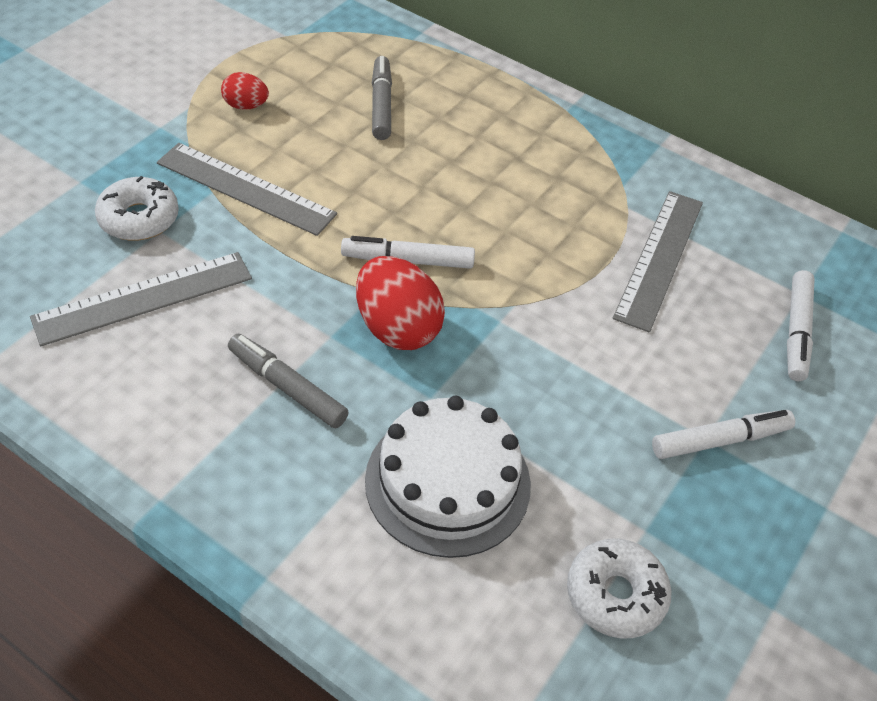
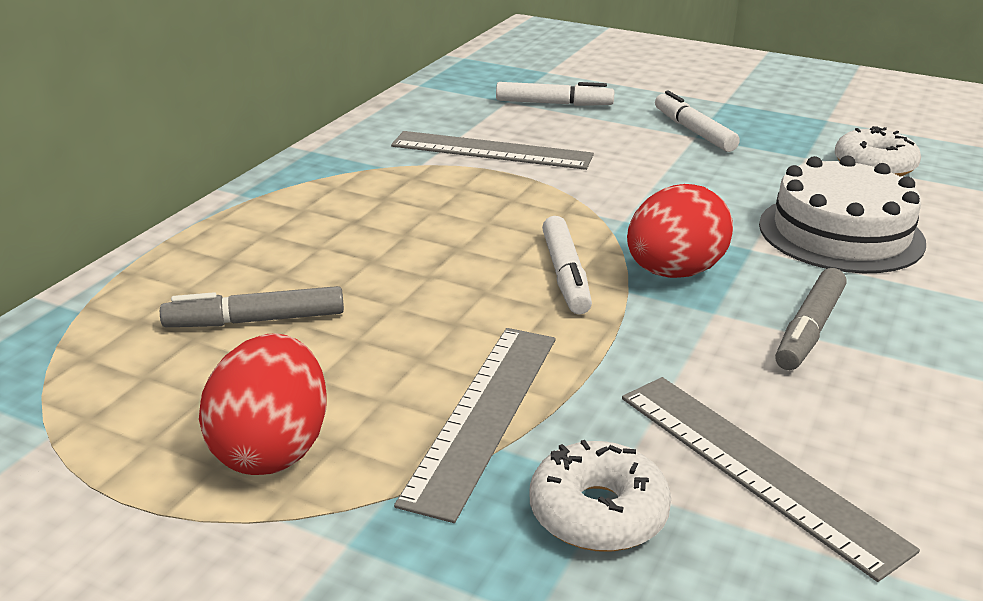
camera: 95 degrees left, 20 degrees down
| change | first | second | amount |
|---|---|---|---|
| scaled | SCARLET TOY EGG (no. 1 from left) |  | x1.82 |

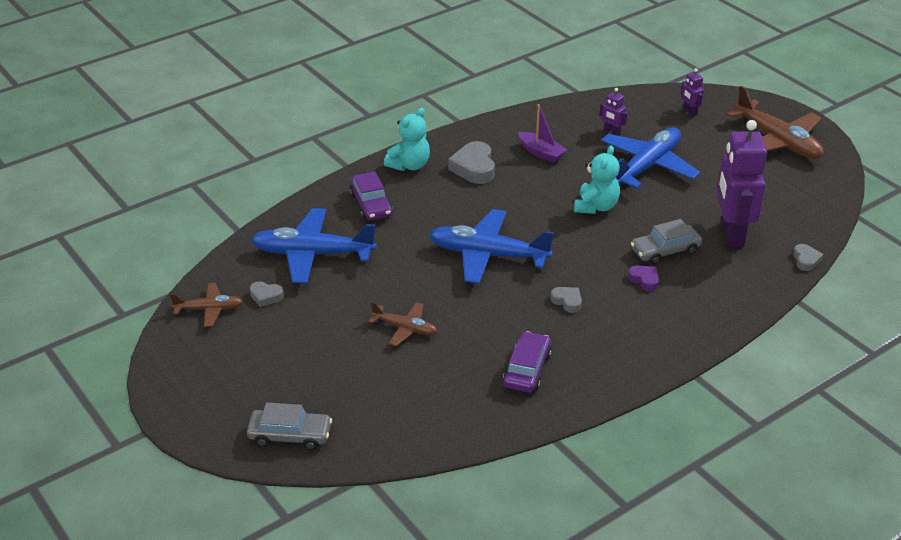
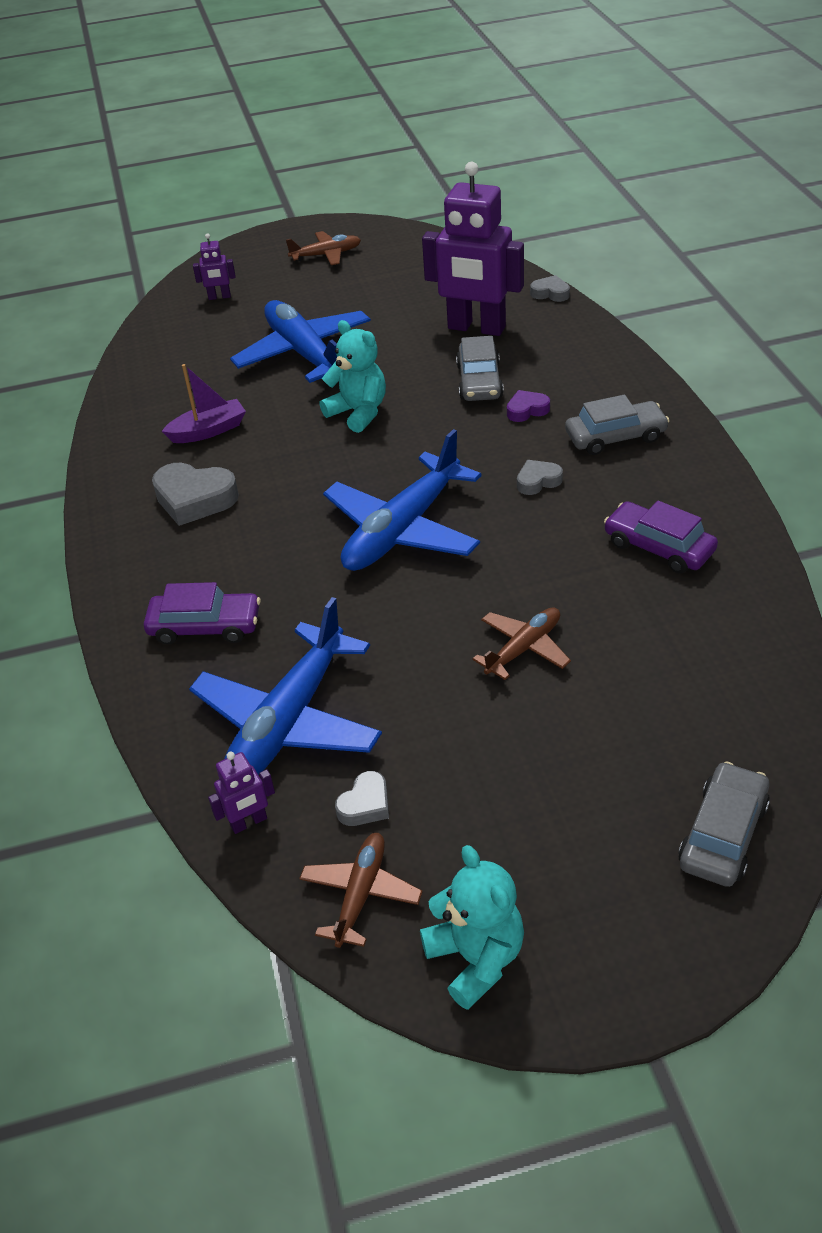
camera: 65 degrees left, 5 degrees up
| change | first | second | amount |
|---|---|---|---|
| shifted | VIOLET ROBOT FIGURE (no. 1 from left in the first image) | VIOLET ROBOT FIGURE (no. 2 from left) |  |
| scaled | DARK BROWN TOY PLANE (no. 3 from left in the first image) | DARK BROWN TOY PLANE (no. 1 from left) | x0.53 |
| shifted | TURQUOISE TEDDY BEAR (no. 1 from left in the first image) | TURQUOISE TEDDY BEAR (no. 2 from left) |  |
| new |  | GRAY AUTOMOBILE (no. 2 from left) |  |

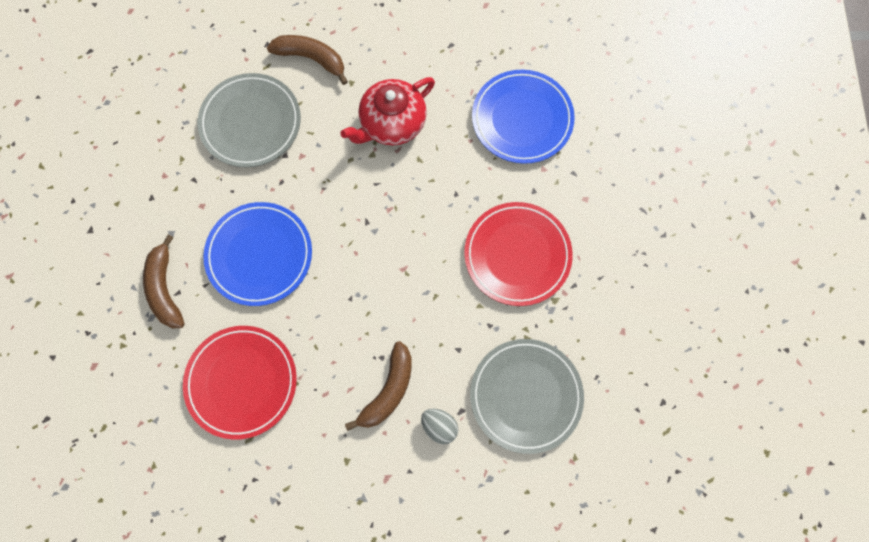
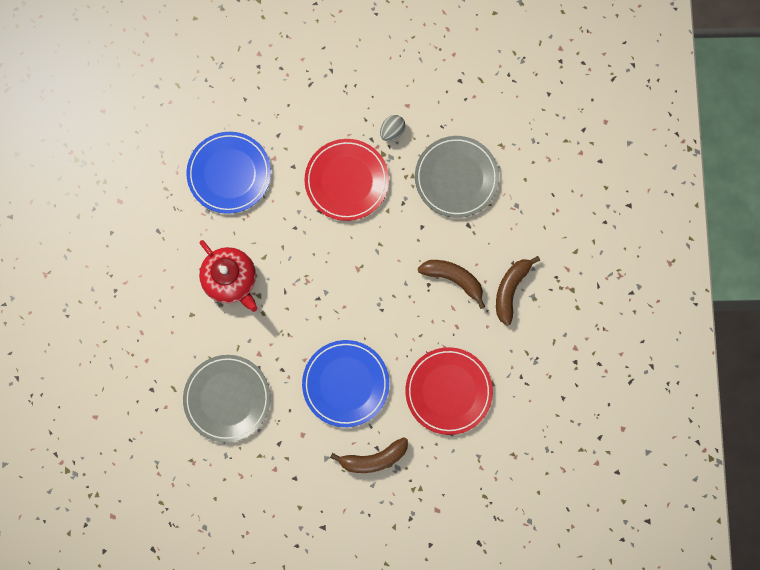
camera: 90 degrees left, 5 degrees up
| change | first | second | amount |
|---|---|---|---|
| shifted | GRAY TOY EGG |  |  |
| shifted | DARK BROWN TOY BANANA (no. 2 from left in the first image) | DARK BROWN TOY BANANA (no. 3 from left) |  |

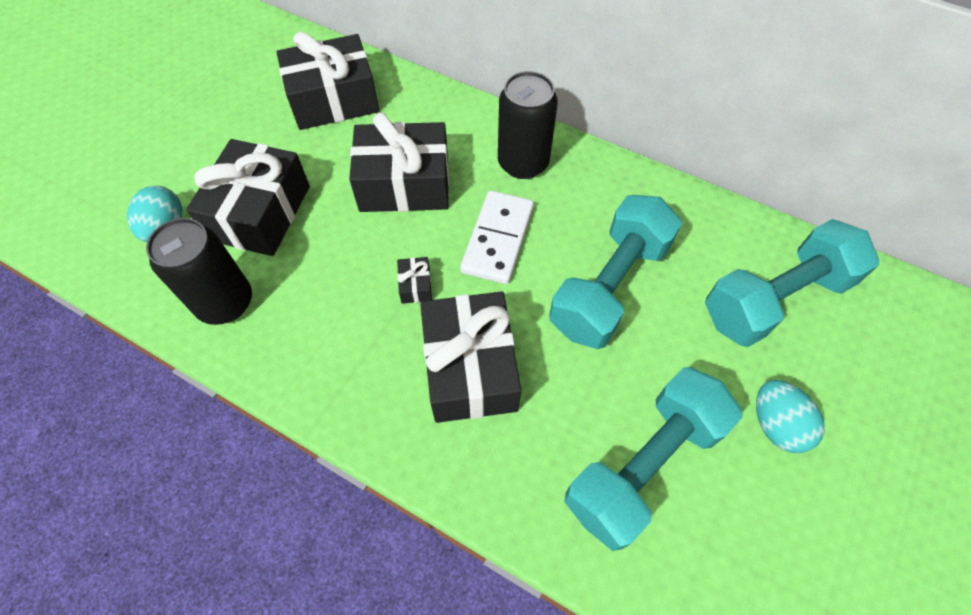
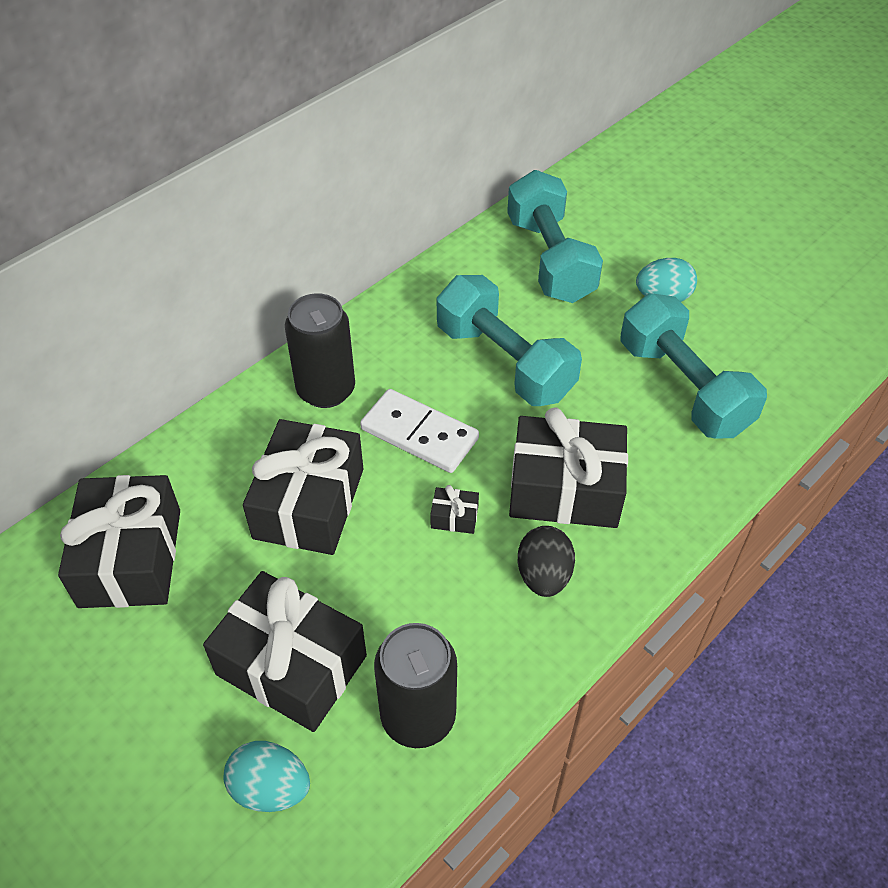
camera: 75 degrees left, 10 degrees down
| change | first | second | amount |
|---|---|---|---|
| new |  | EBONY TOY EGG |  |

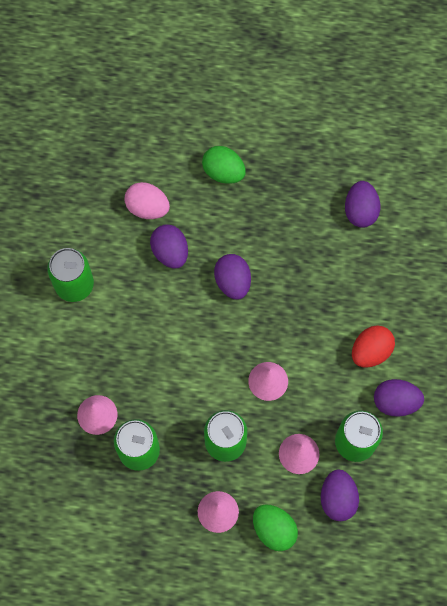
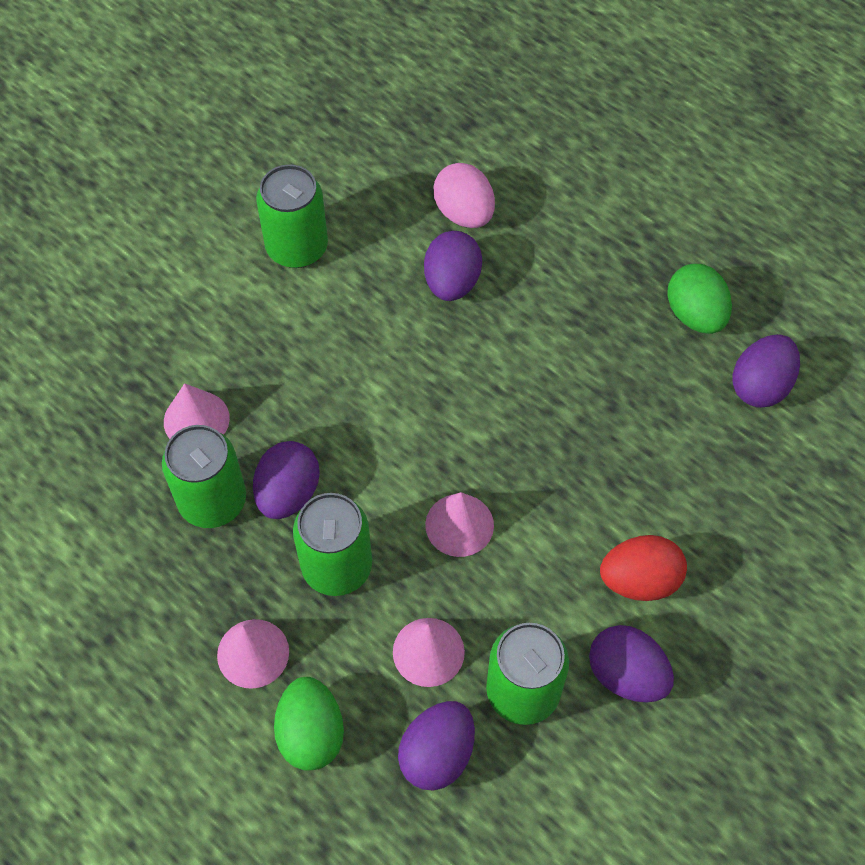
camera: 35 degrees right, 10 degrees down
| change | first | second | amount |
|---|---|---|---|
| shifted | VIOLET TOY EGG (no. 2 from left in the first image) | VIOLET TOY EGG (no. 1 from left) |  |
| shifted | EMERALD TOY EGG (no. 1 from left in the first image) | EMERALD TOY EGG (no. 2 from left) |  |

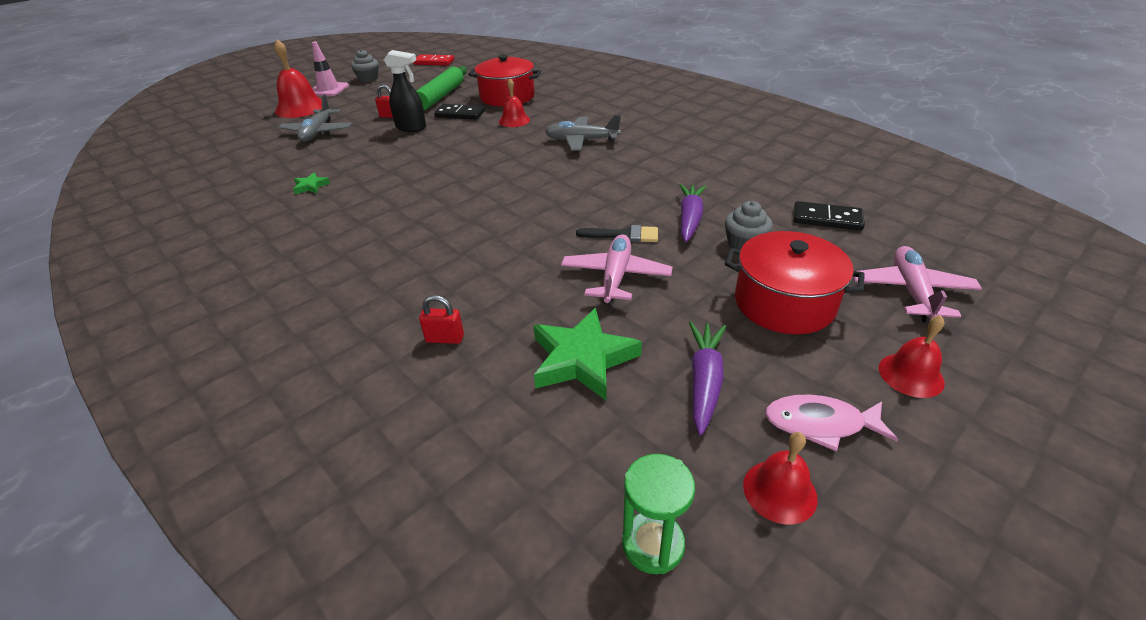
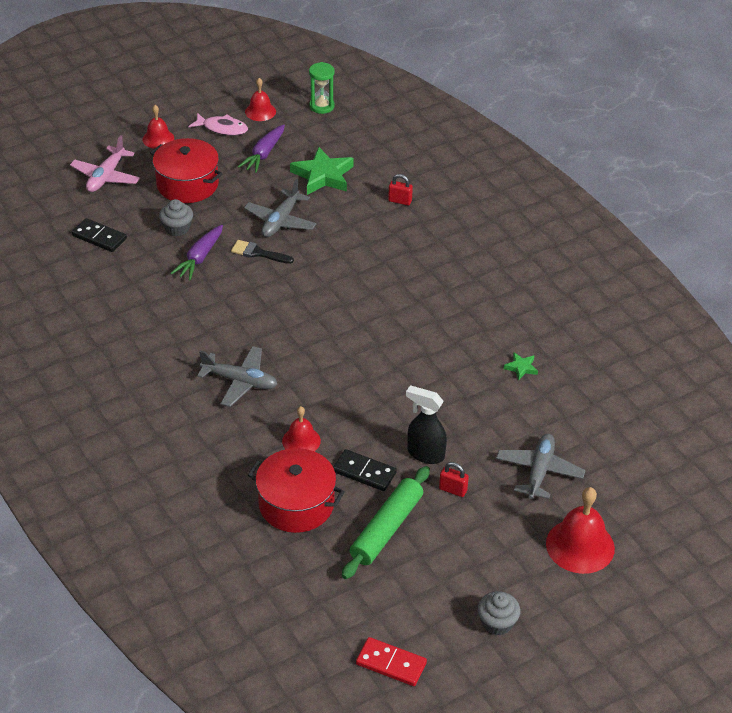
camera: 170 degrees left, 5 degrees up
| change | first | second | amount |
|---|---|---|---|
| repainted | ROSY TOY PLANE (no. 1 from left) | GRAY TOY PLANE (no. 2 from left) |  |
| gone | ROSY ROAD CONE |  |  |

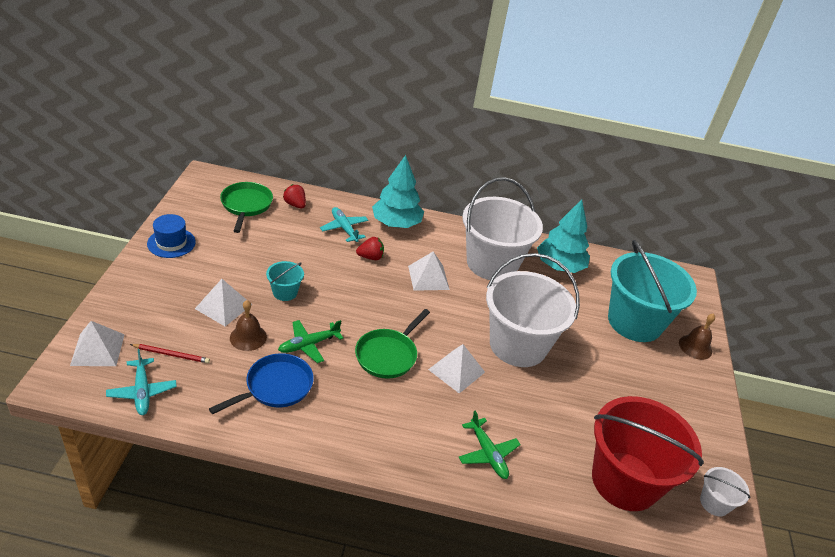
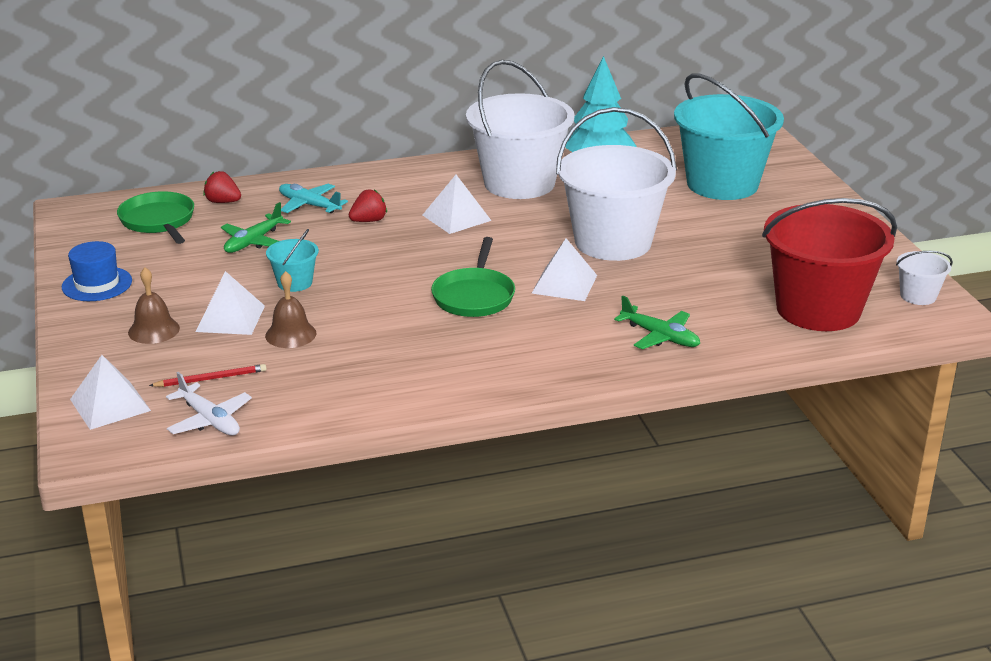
camera: 20 degrees left, 10 degrees down
| change | first | second | amount |
|---|---|---|---|
| shifted | DARK BROWN HAND BELL (no. 2 from left in the first image) | DARK BROWN HAND BELL (no. 1 from left) |  |
| repainted | TURQUOISE TOY PLANE (no. 1 from left) | WHITE TOY PLANE |  |
| shifted | EMERALD TOY PLANE (no. 1 from left) |  |  |
| gone | BLUE PAN |  |  |
| gone | TURQUOISE TREE (no. 1 from left) |  |  |

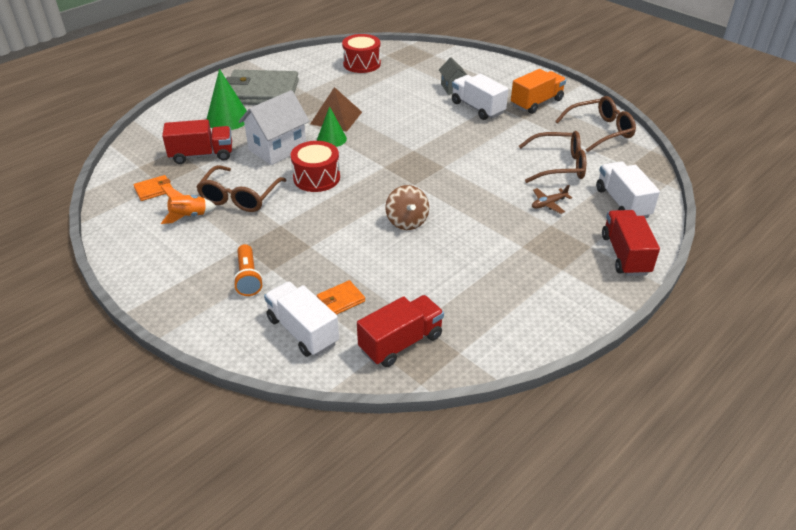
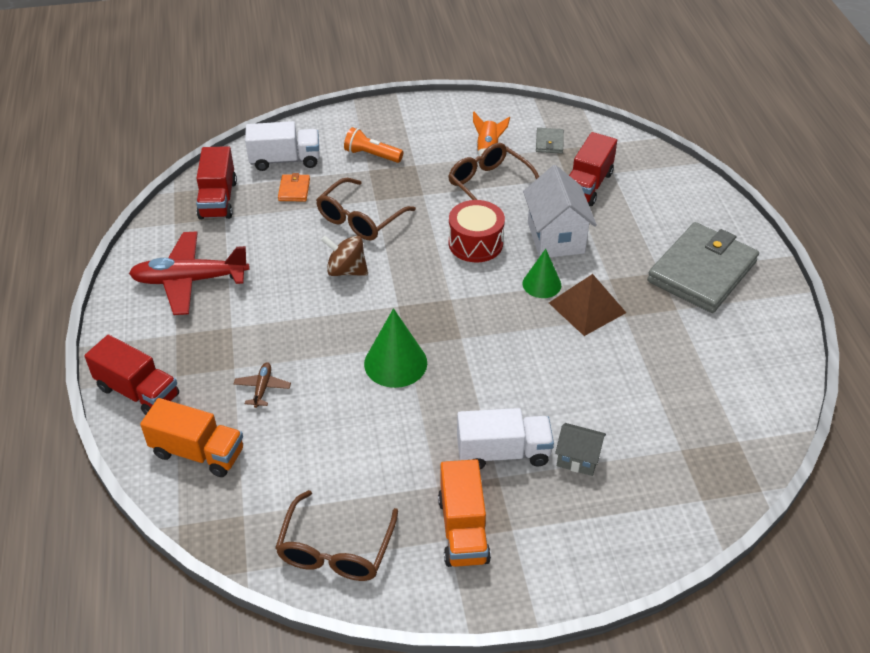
camera: 125 degrees right, 5 degrees up
| change | first | second | amount |
|---|---|---|---|
| new |  | SCARLET TOY PLANE |  |
| repainted | WHITE TOY TRUCK (no. 3 from left) | ORANGE-COLOURED TOY TRUCK (no. 1 from left) |  |
| shifted | DARK BROWN SPECTACLES (no. 2 from left) |  |  |
| shifted | EMERALD CONE SHAPE (no. 1 from left) |  |  |
| repainted | ORANGE-COLOURED CARD WALLET (no. 1 from left) | GRAY CARD WALLET (no. 1 from left) |  |
| gone | SCARLET SNARE DRUM (no. 2 from left) |  |  |

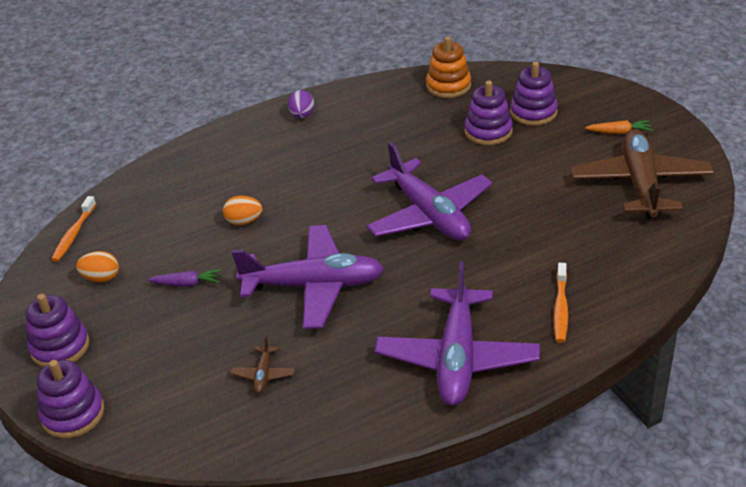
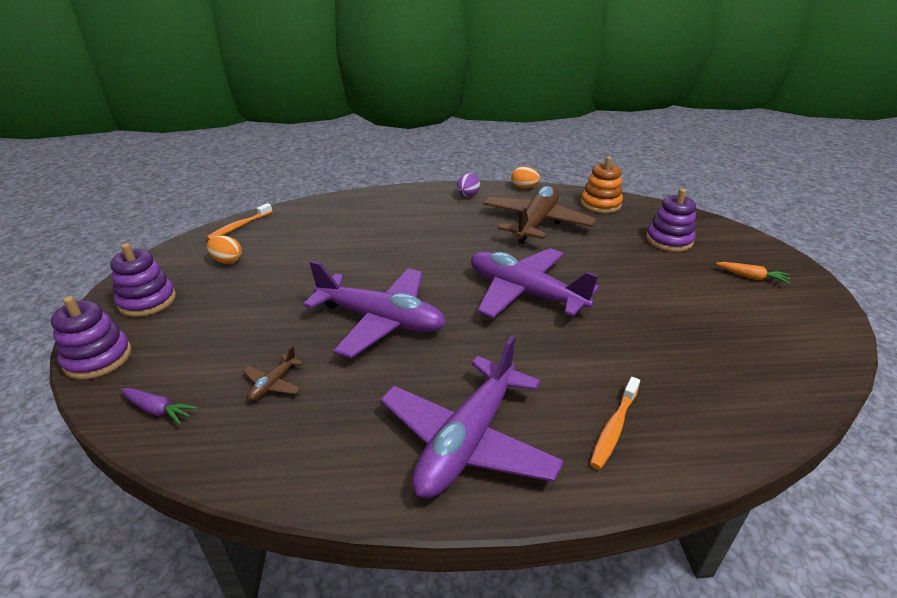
camera: 20 degrees right, 5 degrees down
| change | first | second | amount |
|---|---|---|---|
| shifted | VIOLET TOY CARROT |  |  |
| rotated | VIOLET TOY PLANE (no. 2 from left in the first image) | VIOLET TOY PLANE (no. 3 from left) | 135 degrees clockwise |
| shifted | DARK BROWN TOY PLANE (no. 2 from left) |  |  |
| shifted | ORANGE-COLOURED TOY EGG (no. 2 from left) |  |  |
| gone | VIOLET RING STACKER (no. 3 from left) |  |  |

